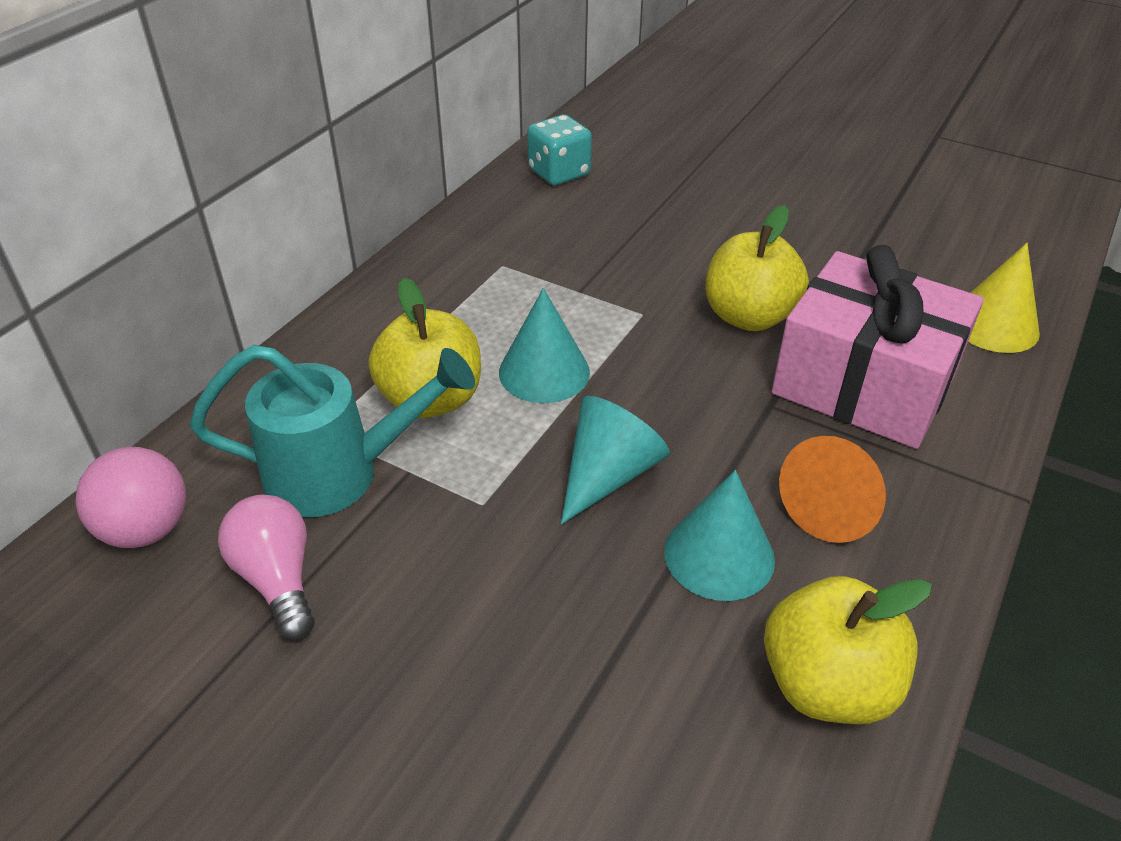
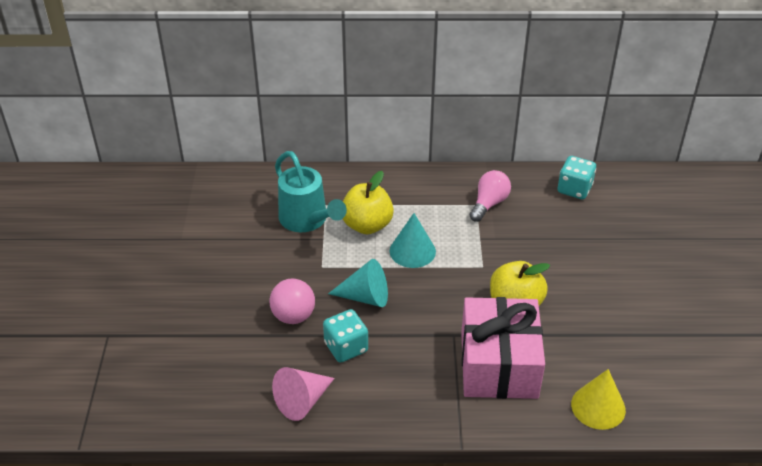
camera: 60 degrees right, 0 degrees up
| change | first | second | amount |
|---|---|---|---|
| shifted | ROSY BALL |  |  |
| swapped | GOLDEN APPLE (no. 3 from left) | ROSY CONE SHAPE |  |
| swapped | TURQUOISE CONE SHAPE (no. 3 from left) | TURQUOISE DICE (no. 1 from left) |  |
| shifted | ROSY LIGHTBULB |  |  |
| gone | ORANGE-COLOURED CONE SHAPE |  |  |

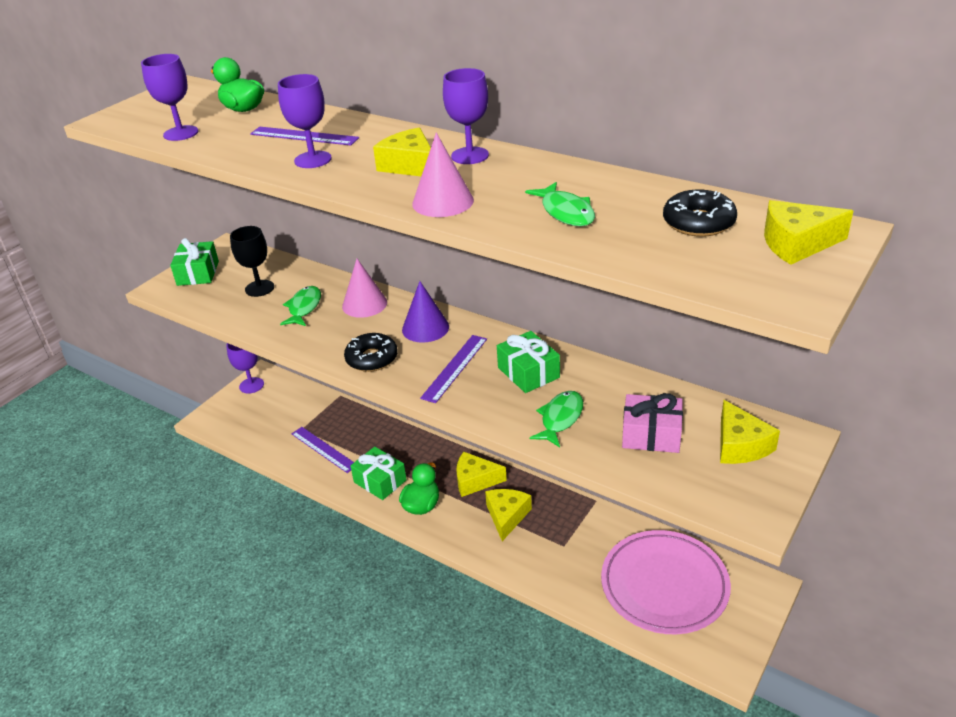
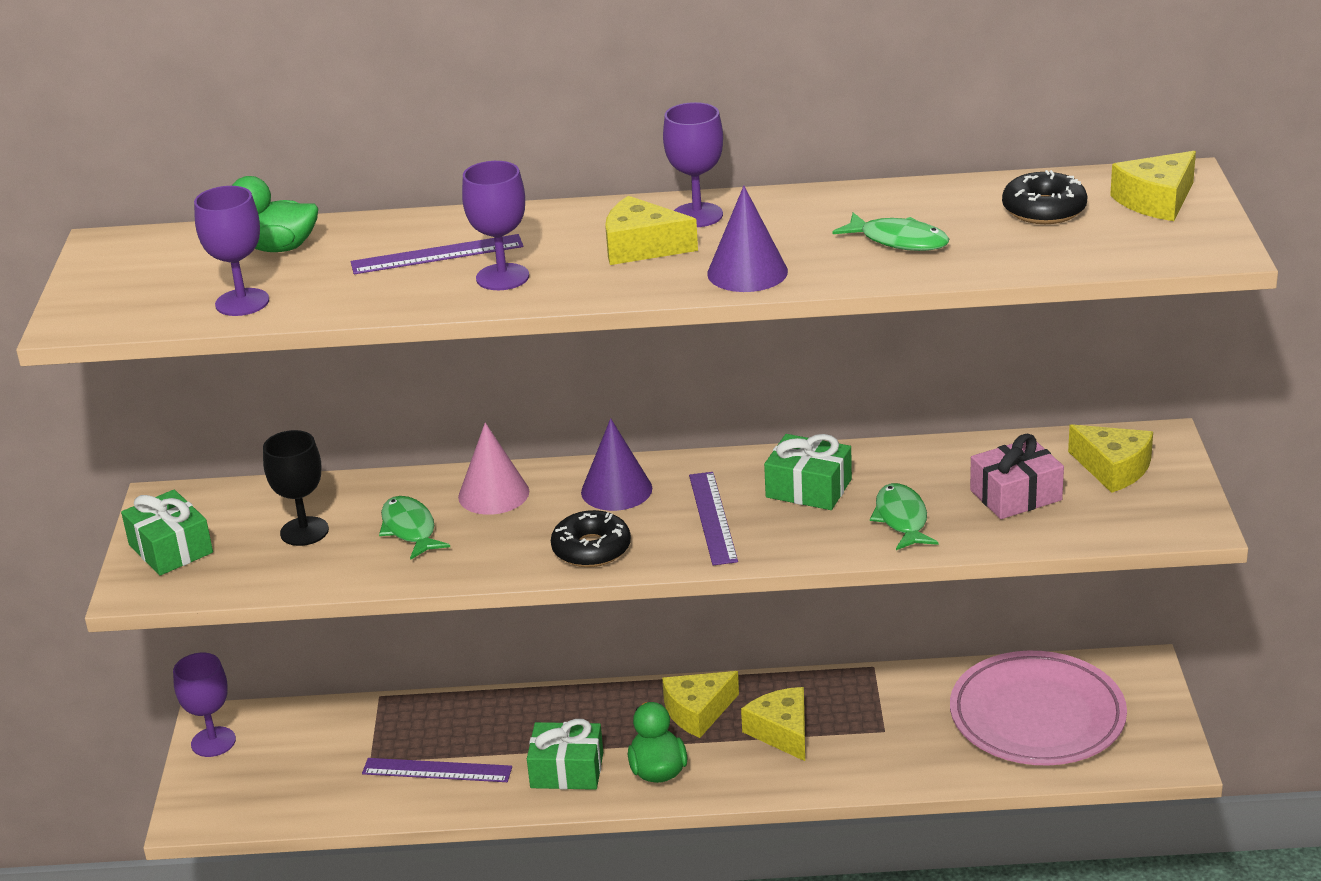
camera: 35 degrees left, 5 degrees down
| change | first | second | amount |
|---|---|---|---|
| repainted | ROSY CONE SHAPE (no. 2 from left) | VIOLET CONE SHAPE (no. 2 from left) |  |

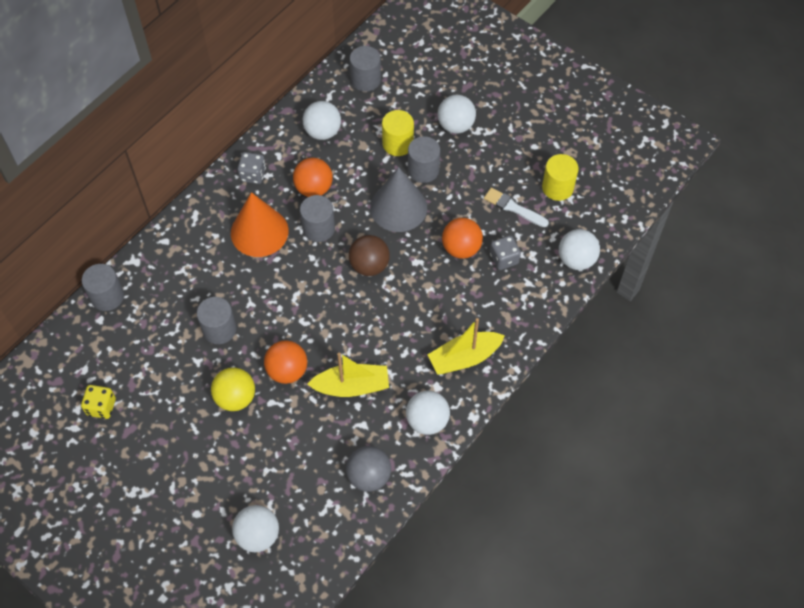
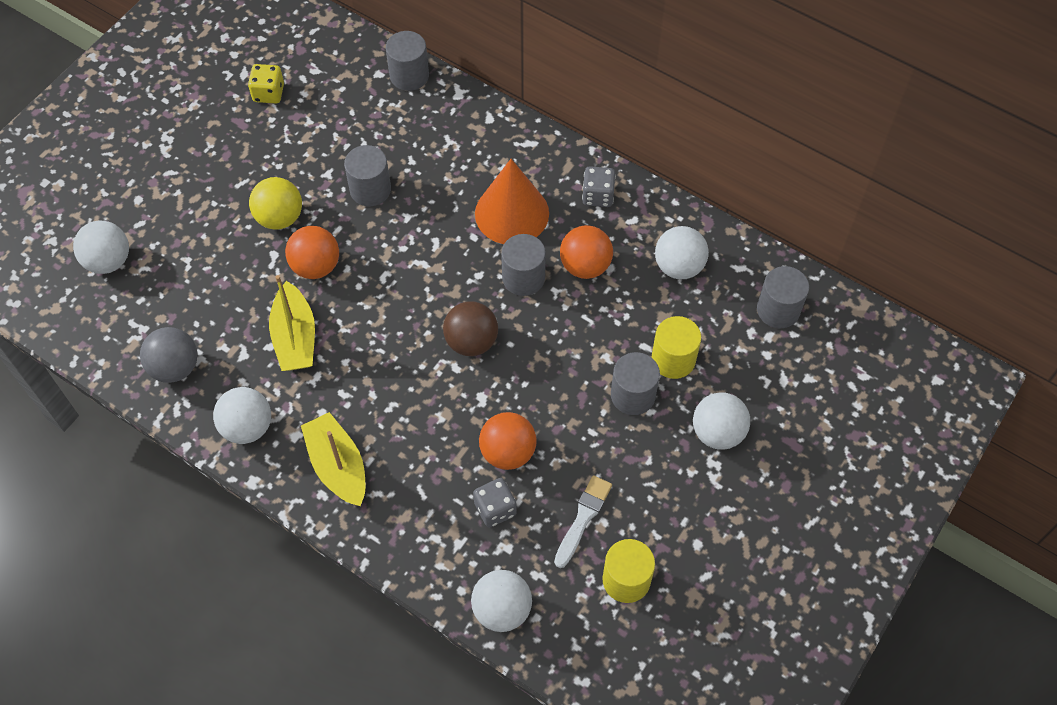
camera: 85 degrees right, 0 degrees up
| change | first | second | amount |
|---|---|---|---|
| gone | GRAY CONE SHAPE |  |  |

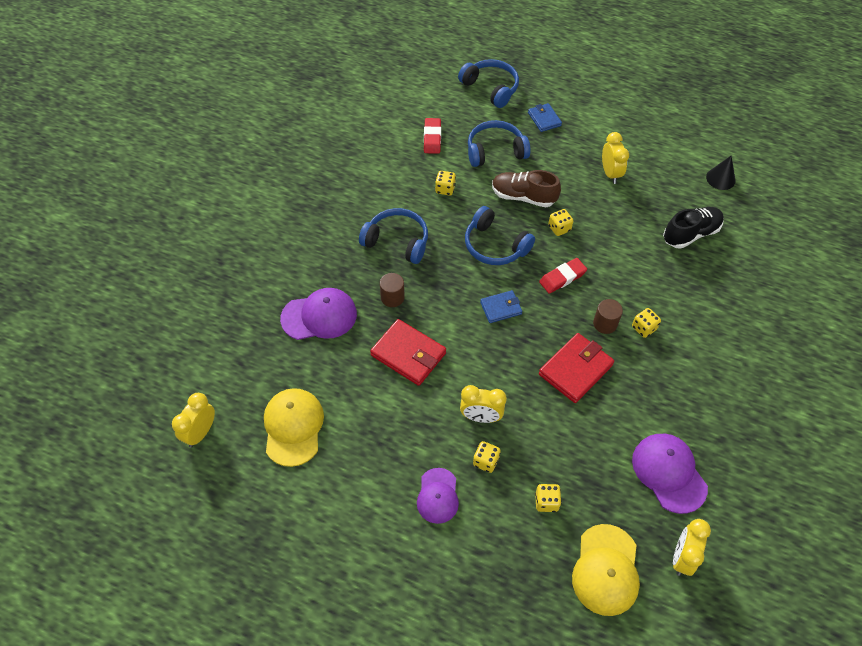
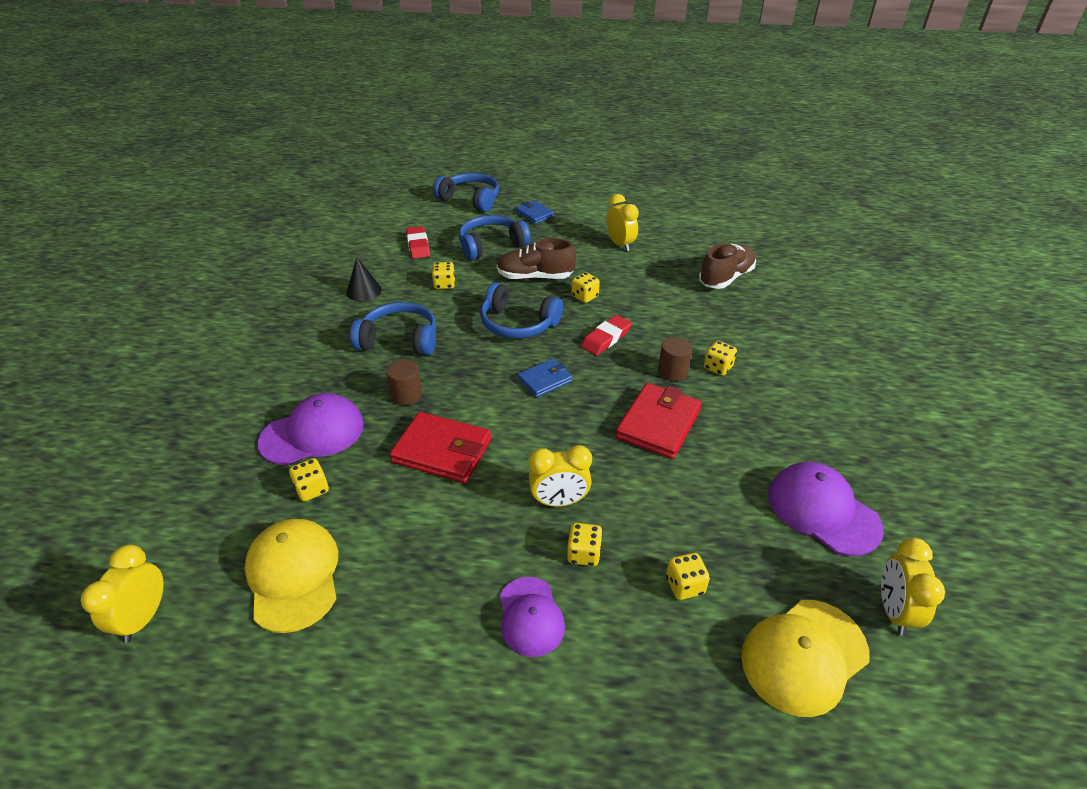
camera: 15 degrees left, 15 degrees down
| change | first | second | amount |
|---|---|---|---|
| new |  | GOLDEN DICE (no. 1 from left) |  |
| shifted | EBONY CONE SHAPE |  |  |
| repainted | EBONY LACE-UP SHOE | DARK BROWN LACE-UP SHOE (no. 2 from left) |  |
| rotated | GOLDEN BASEBALL CAP (no. 2 from left) |  | 60 degrees clockwise |

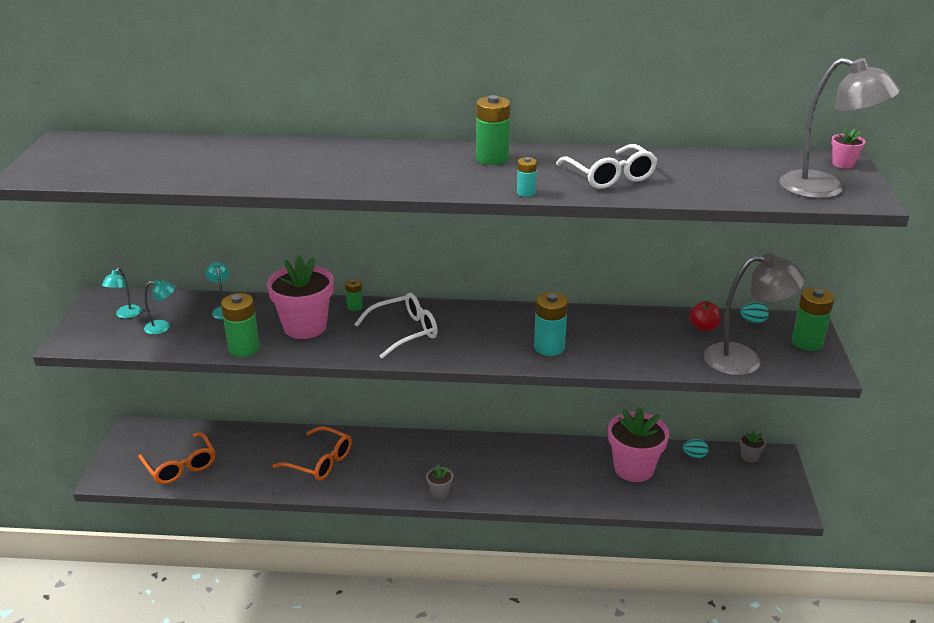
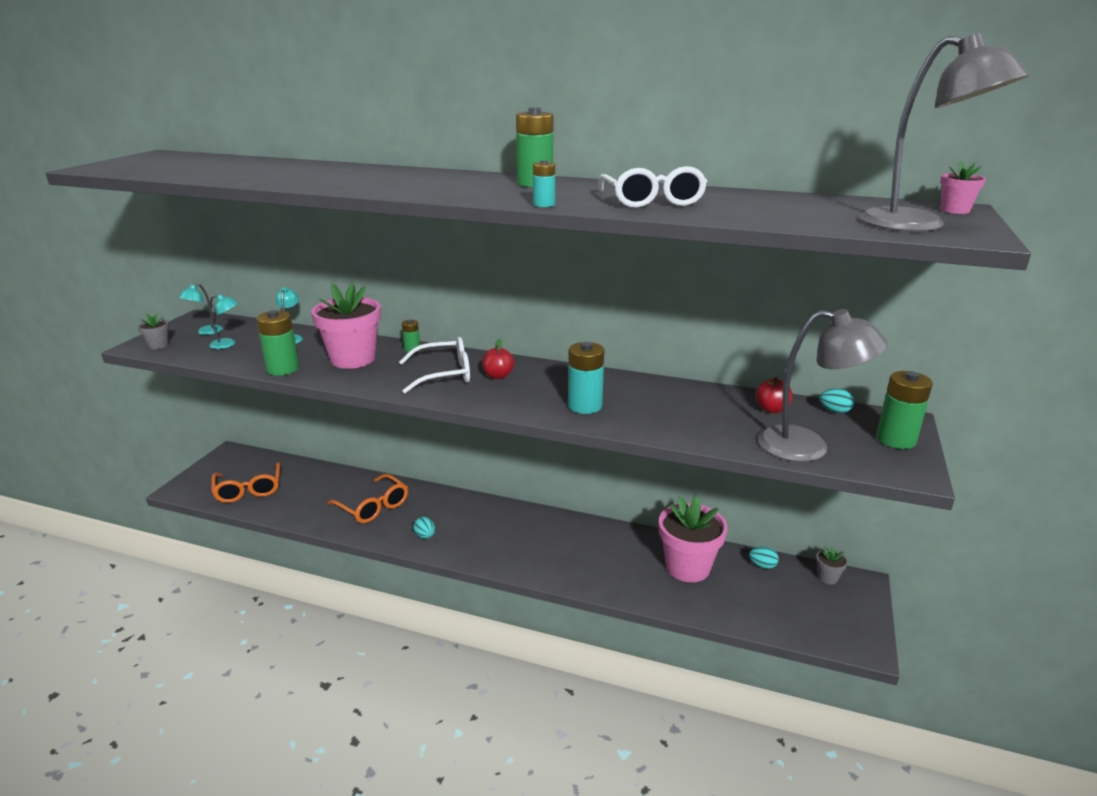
camera: 15 degrees right, 5 degrees down
| change | first | second | amount |
|---|---|---|---|
| shifted | GRAY POTTED PLANT (no. 1 from left) |  |  |
| new |  | TURQUOISE TOY EGG (no. 1 from left) |  |
| new |  | SCARLET APPLE (no. 1 from left) |  |

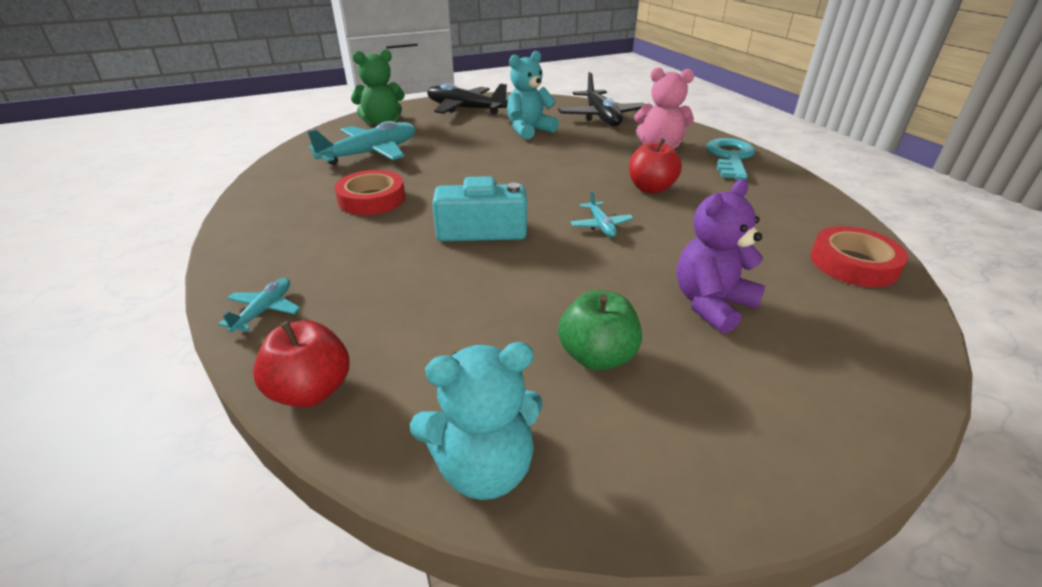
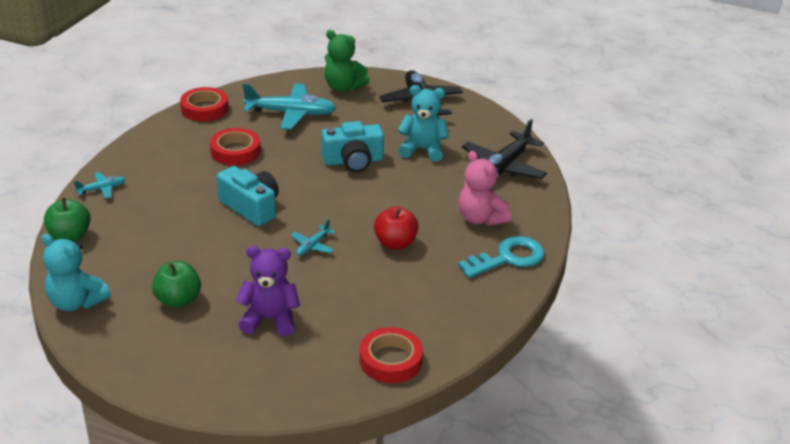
camera: 45 degrees right, 0 degrees up
| change | first | second | amount |
|---|---|---|---|
| repainted | SCARLET APPLE (no. 1 from left) | EMERALD APPLE (no. 1 from left) |  |
| new |  | SCARLET STICKY TAPE (no. 1 from left) |  |
| new |  | TURQUOISE COMPACT CAMERA (no. 2 from left) |  |

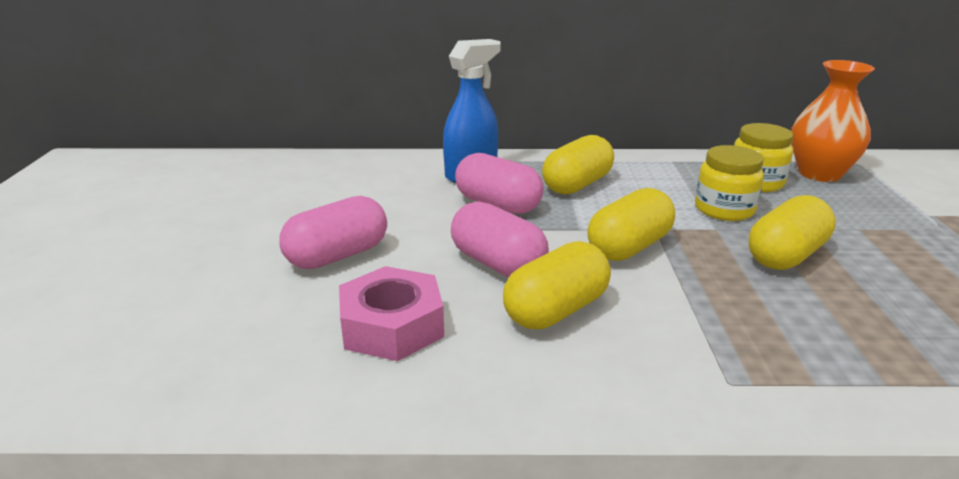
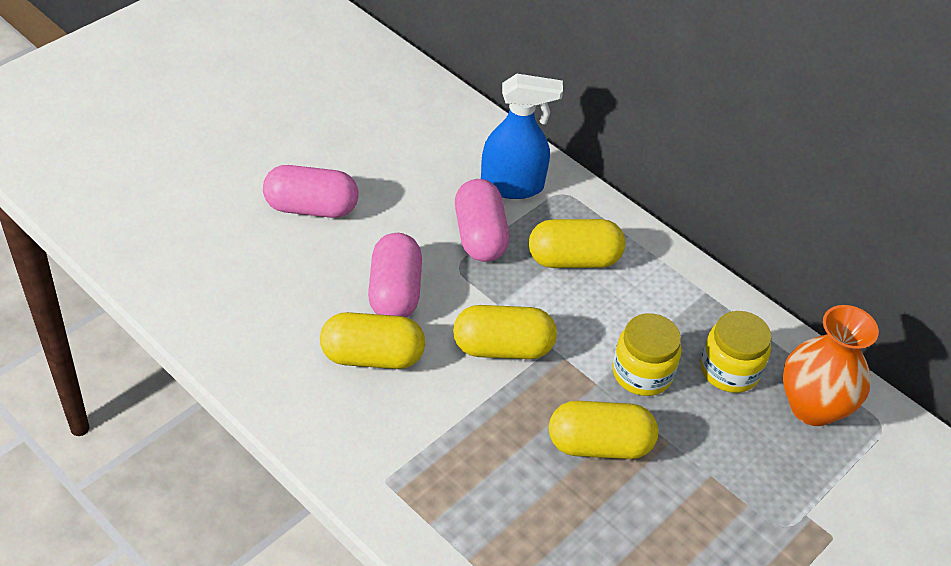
camera: 40 degrees right, 20 degrees up
| change | first | second | amount |
|---|---|---|---|
| gone | ROSY NUT |  |  |

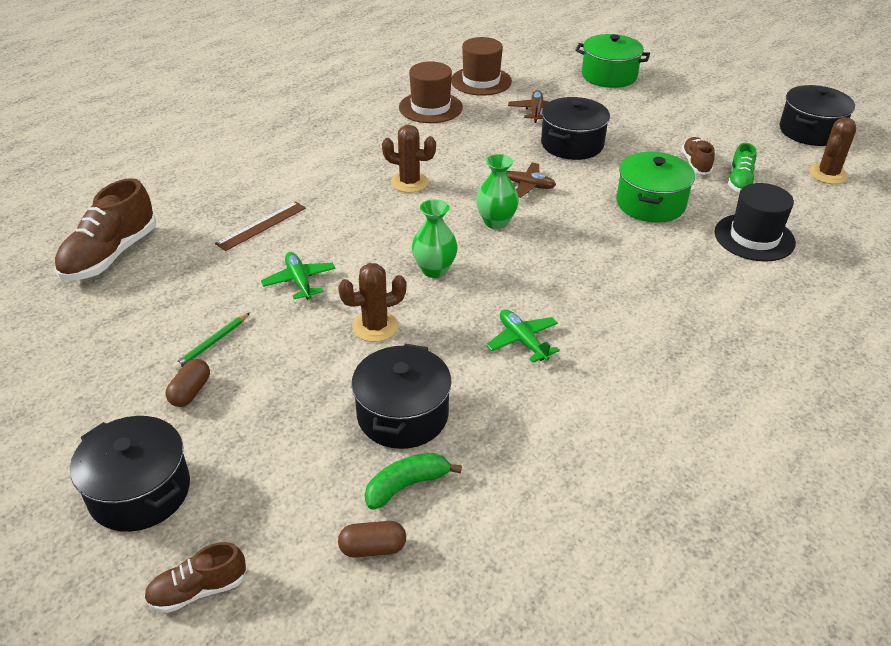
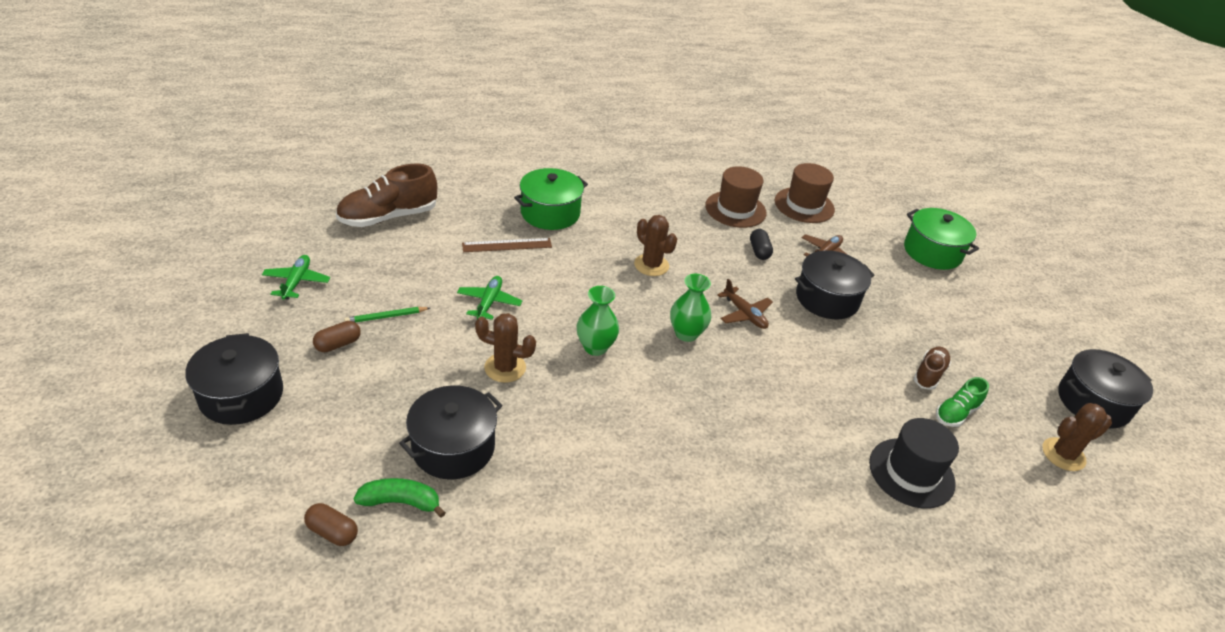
camera: 30 degrees right, 0 degrees up
| change | first | second | amount |
|---|---|---|---|
| shifted | EMERALD TOY PLANE (no. 2 from left in the first image) | EMERALD TOY PLANE (no. 1 from left) |  |
| shifted | EMERALD STOCKPOT (no. 2 from left in the first image) | EMERALD STOCKPOT (no. 1 from left) |  |
| new |  | EBONY PILL SHAPE |  |
| gone | DARK BROWN LACE-UP SHOE (no. 2 from left) |  |  |

